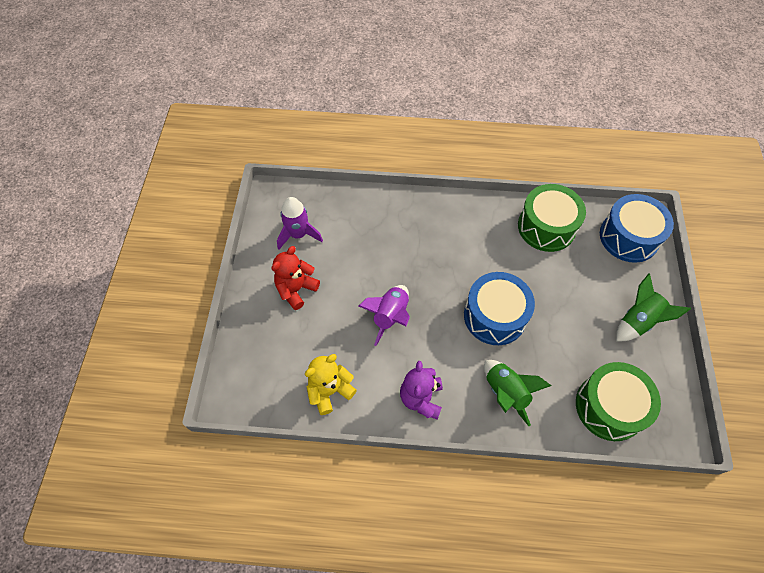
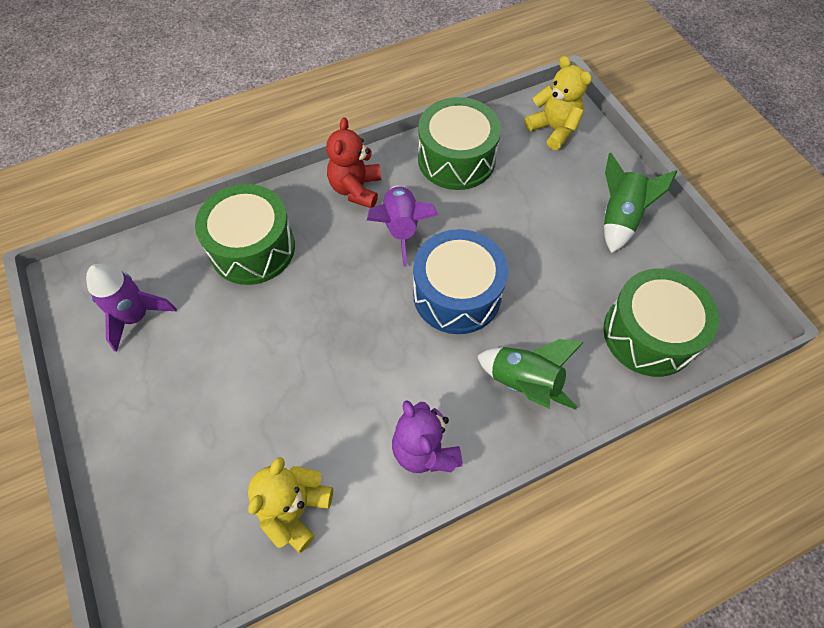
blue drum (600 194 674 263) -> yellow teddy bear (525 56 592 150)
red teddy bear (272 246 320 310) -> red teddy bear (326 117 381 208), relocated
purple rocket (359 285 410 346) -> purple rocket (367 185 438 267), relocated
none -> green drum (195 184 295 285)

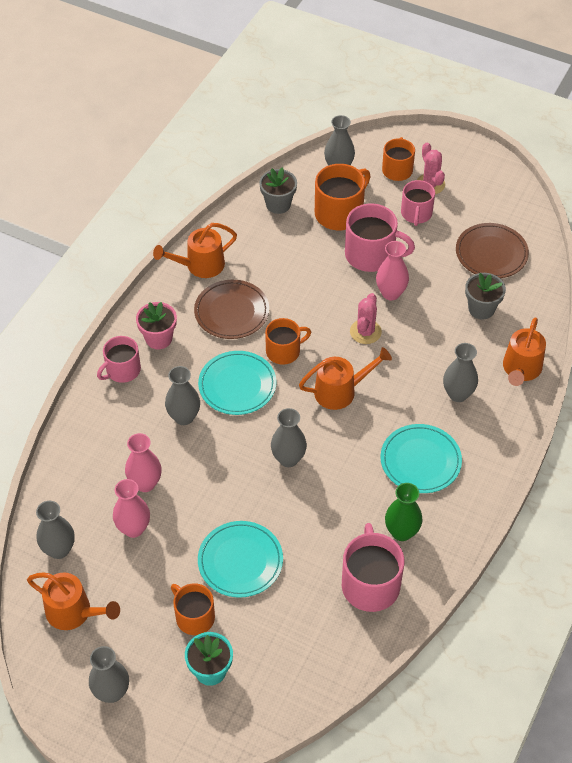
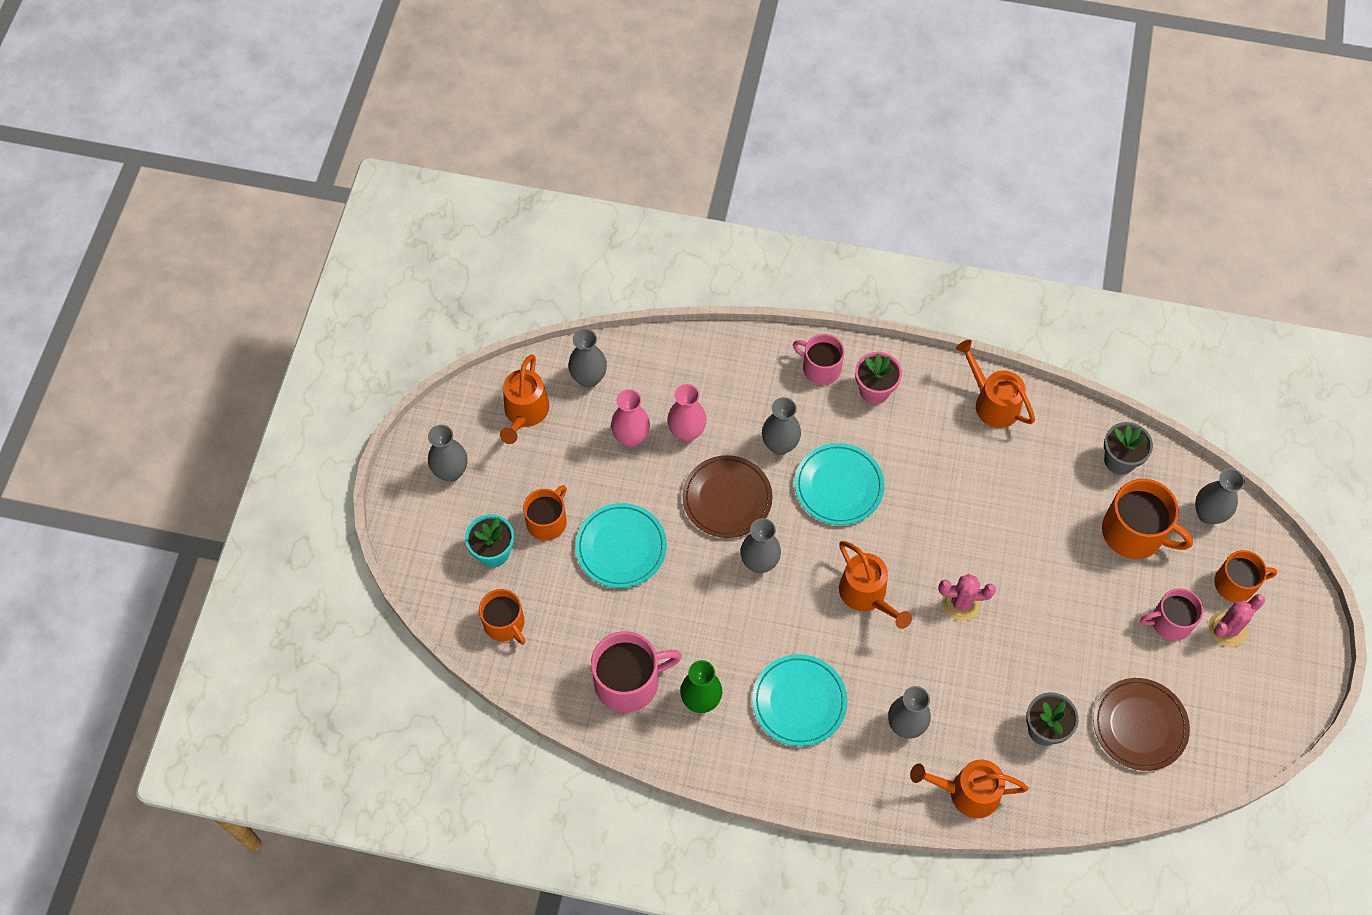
pink mug (345 203 415 272) -> none
pink vase (376 241 409 300) -> none
brown plate (194 280 269 339) -> brown plate (682 455 773 538), relocated
orange mug (265 318 311 365) -> orange mug (479 589 526 645), relocated

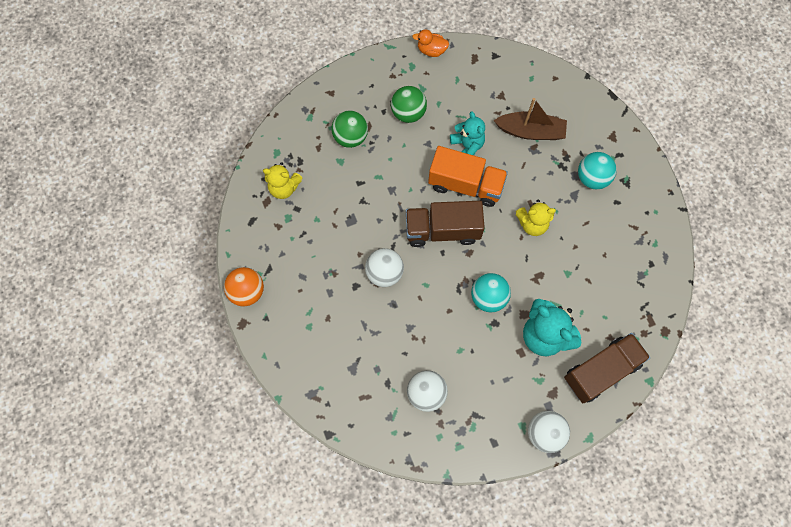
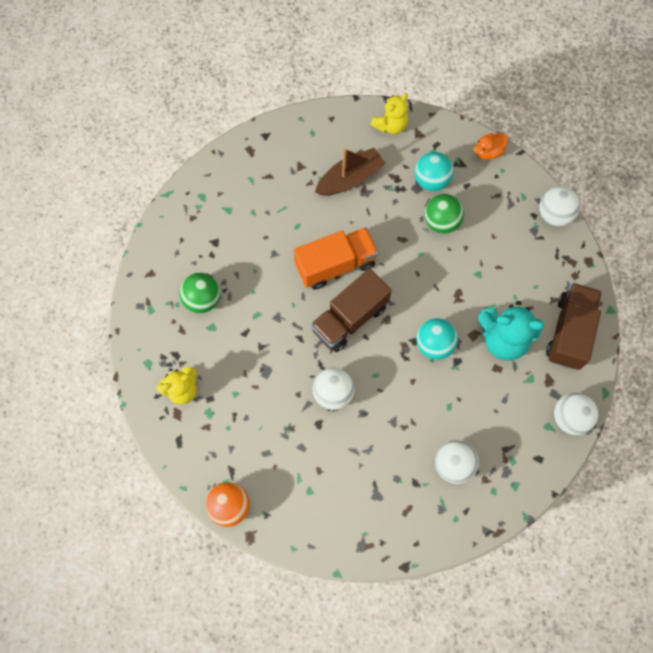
orange duck (412 29 449 57) -> orange duck (473 133 508 160), relocated
green ball (391 86 427 123) -> green ball (425 194 464 234), relocated
turquoise teddy bear (450 111 485 155) -> none
yellow teddy bear (516 200 556 236) -> yellow teddy bear (370 93 408 134), relocated
none -> white ball (539 187 580 226)

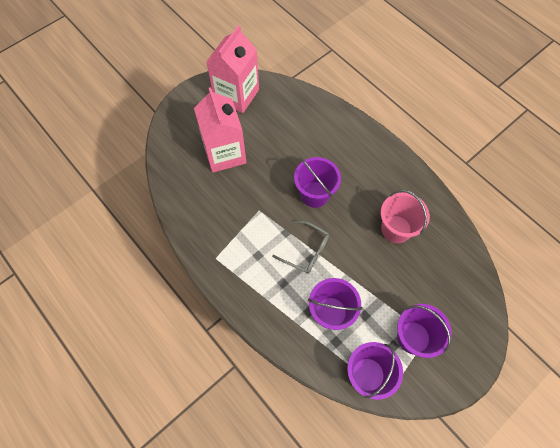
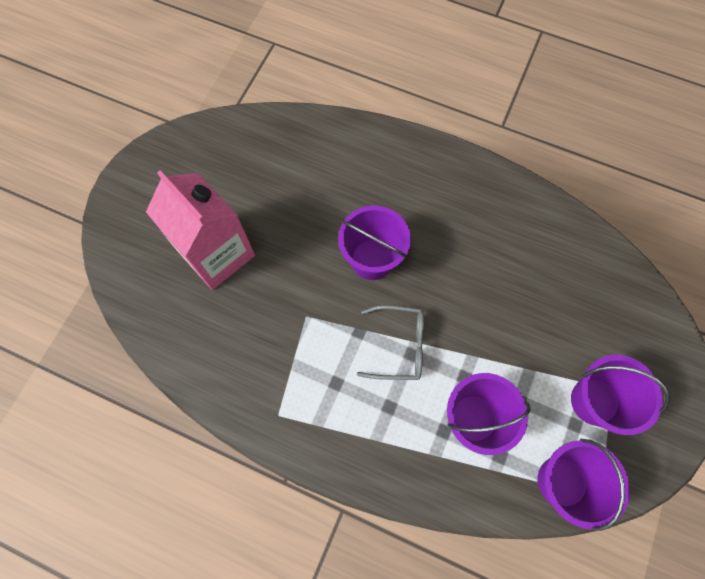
pink carton (206 25 259 113) -> none
pink bucket (381 190 430 243) -> none

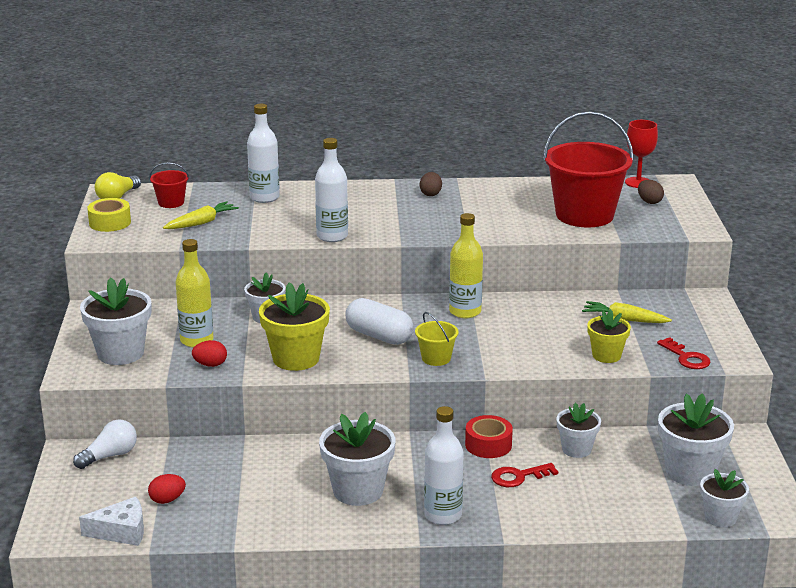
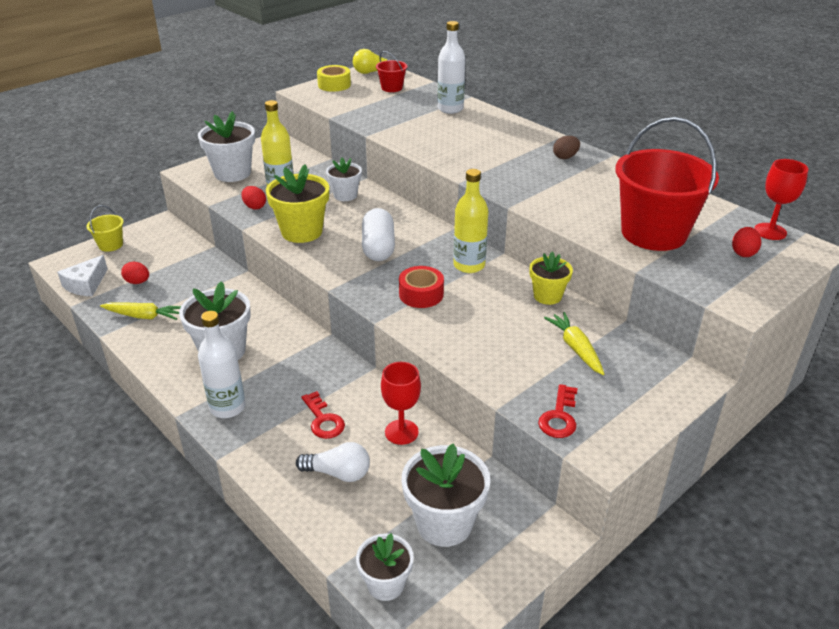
white bottle (315 138 348 242) -> none
brown egg (638 180 664 204) -> red egg (732 227 761 257)
yellow carrot (163 201 239 229) -> yellow carrot (100 302 181 320), relocated
yellow flower pot (587 309 631 363) -> yellow flower pot (530 252 573 305), relocated
yellow bucket (415 312 459 366) -> yellow bucket (86 205 124 252), relocated
white flower pot (557 403 601 458) -> red goblet (381 362 421 445)
red tape (465 415 513 458) -> red tape (399 266 444 308), relocated
white light bulb (73 419 137 469) -> white light bulb (296 442 370 482), relocated
red key (491 463 558 487) -> red key (301 391 345 439), 150 degrees counterclockwise
white cheese (79 497 144 546) -> white cheese (57 255 108 296), 75 degrees clockwise

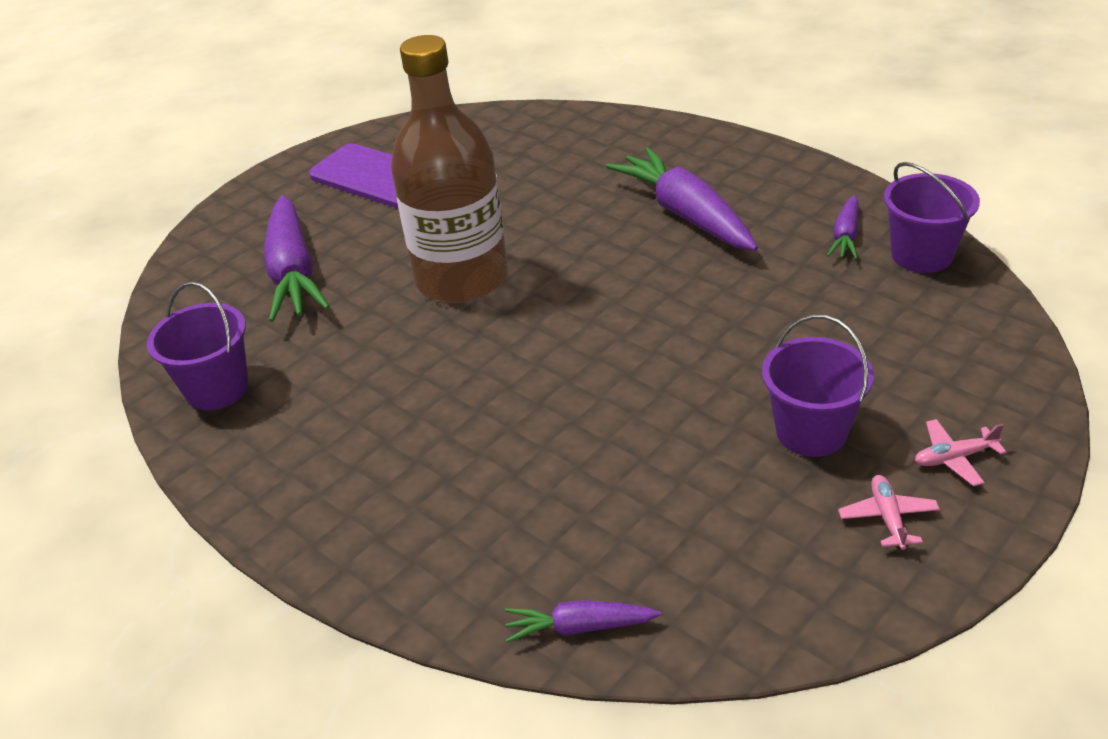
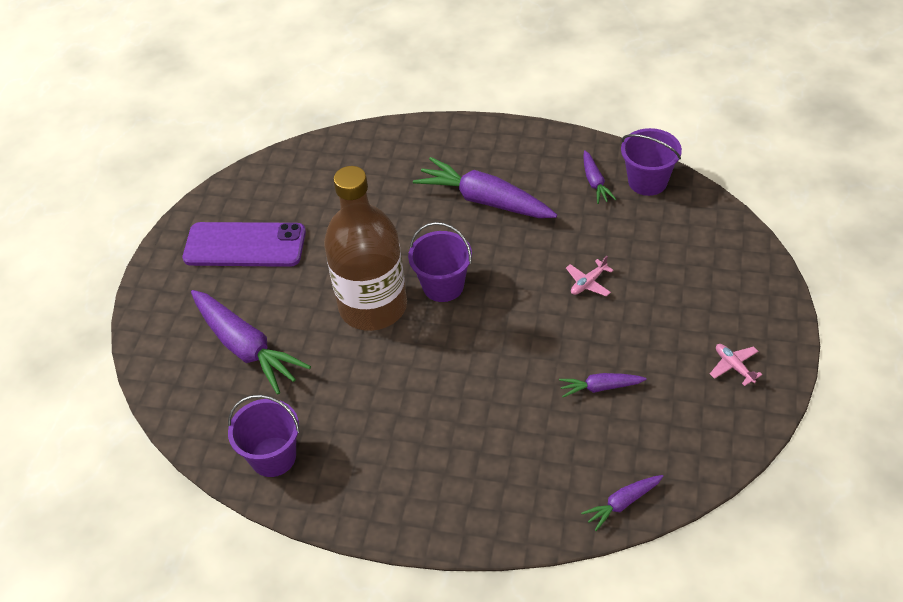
purple bucket (762 314 874 457) -> purple bucket (408 222 472 302), relocated
pink plane (915 419 1006 486) -> pink plane (566 256 614 296), relocated
none -> purple carrot (559 373 647 397)

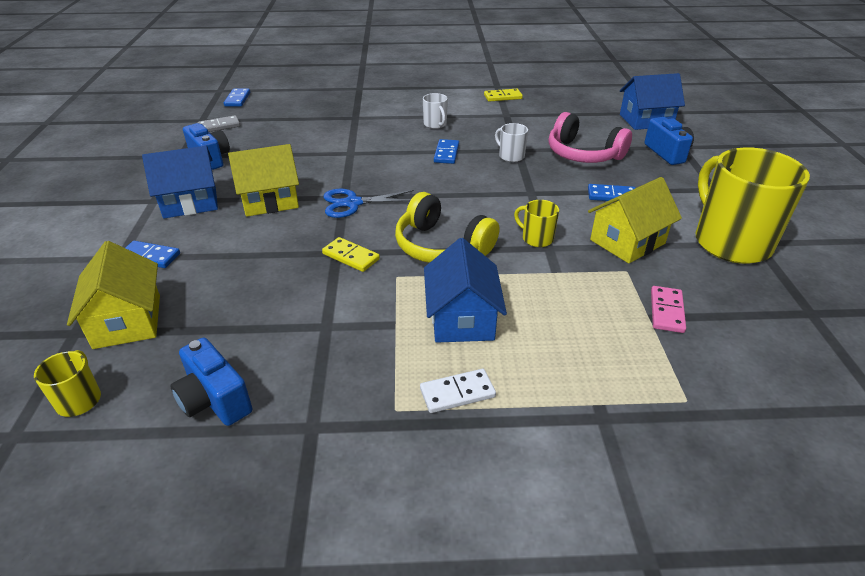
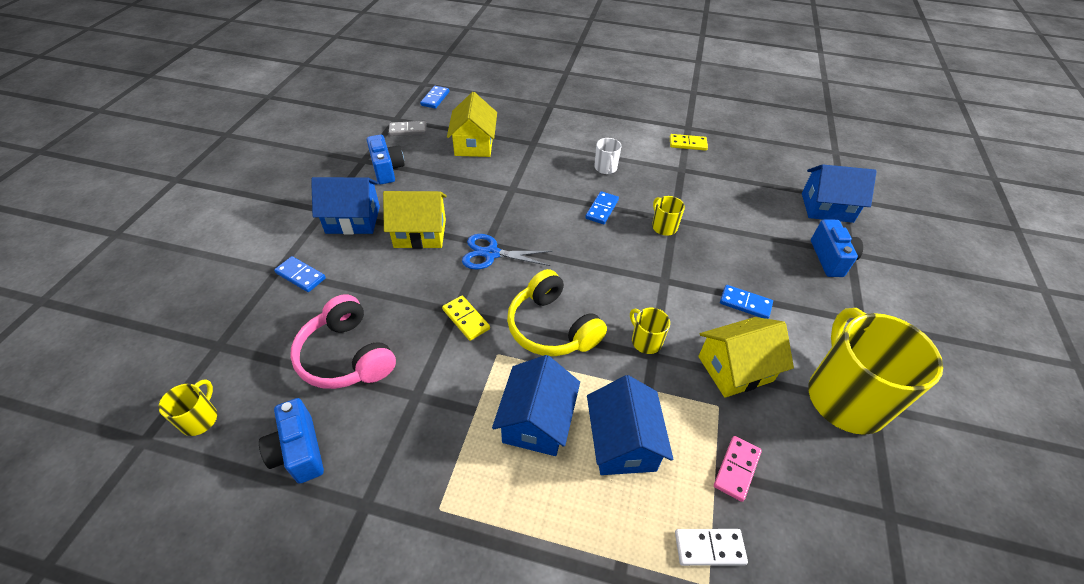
pink headphones (548 112 632 163) -> pink headphones (290 294 396 389), relocated
white mug (495 123 528 162) -> yellow mug (652 196 685 236)
yellow house (67 241 160 349) -> yellow house (447 92 497 157), relocated
white domino (420 369 496 413) -> white domino (675 529 748 566), relocated
none -> blue house (587 375 673 475)

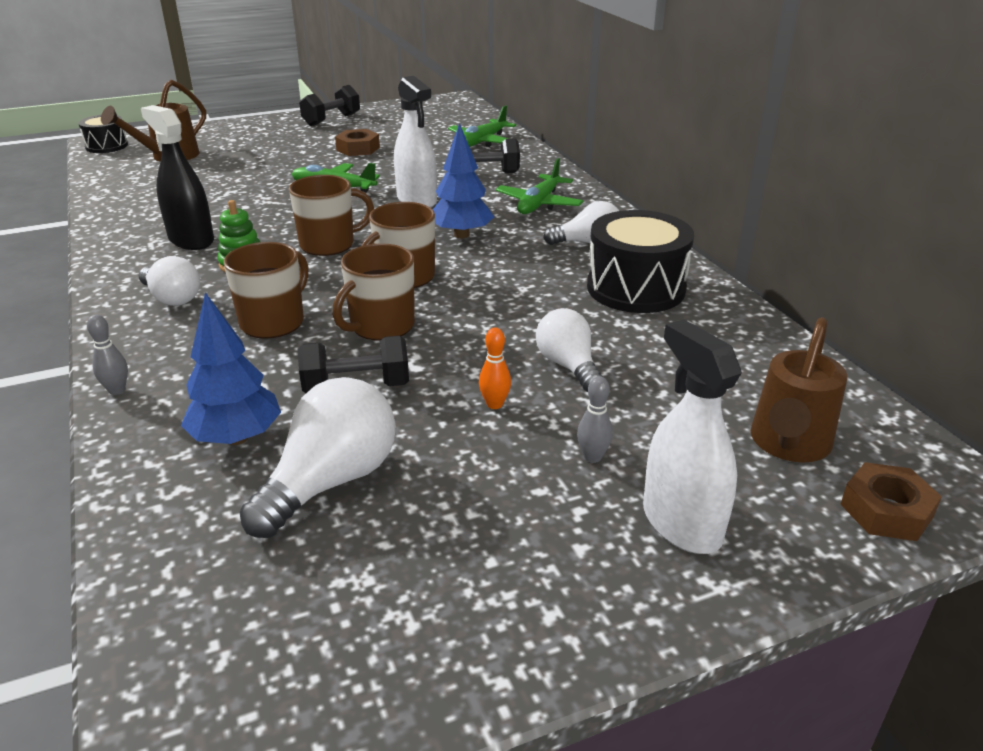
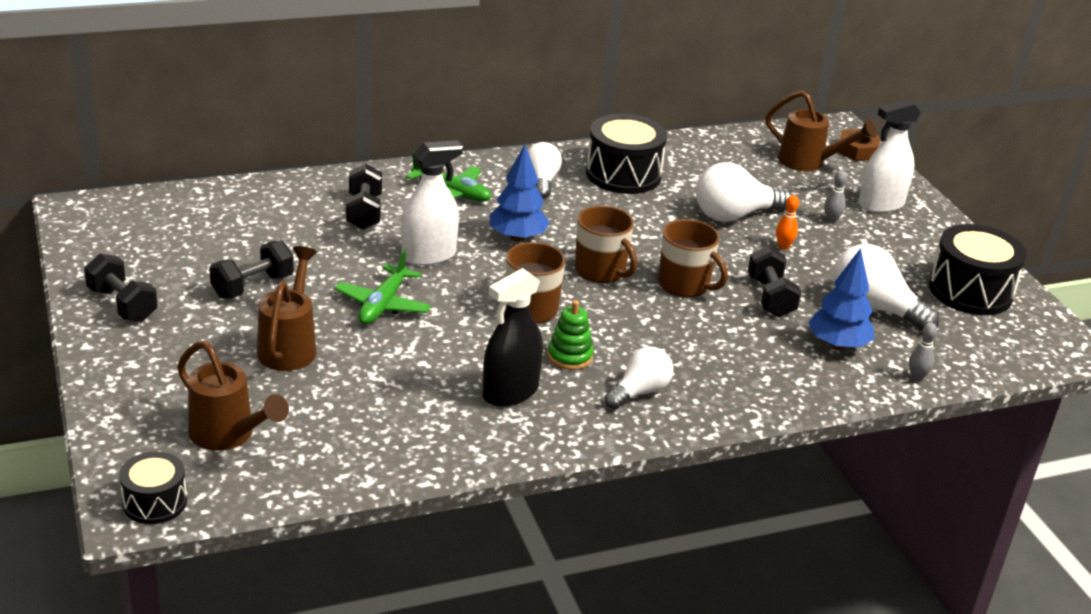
green plane (448 105 516 147) -> none
brown nut (335 129 380 156) -> black dumbbell (209 240 294 299)
brown mug (224 242 308 339) -> none
white light bulb (536 308 603 392) -> white light bulb (696 162 791 222), x1.54
grey bowling pin (87 314 128 395) -> grey bowling pin (909 322 937 382), relocated
none -> black drum (929 224 1027 315)
none -> brown watering can (257 246 317 371)

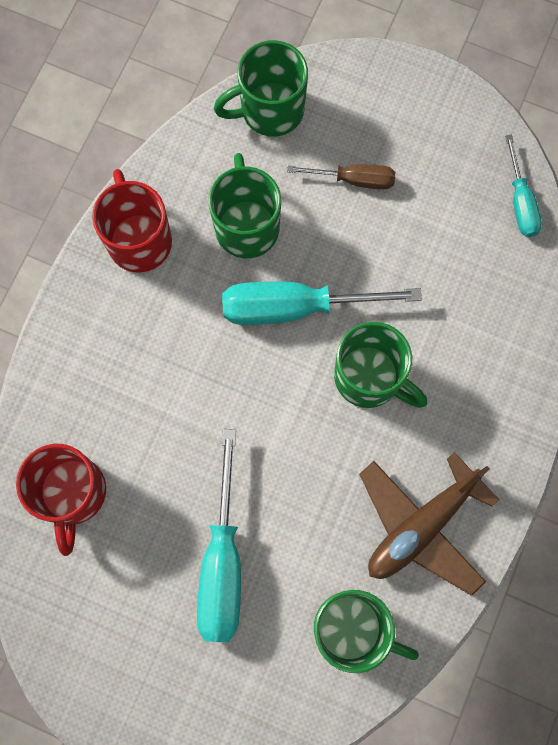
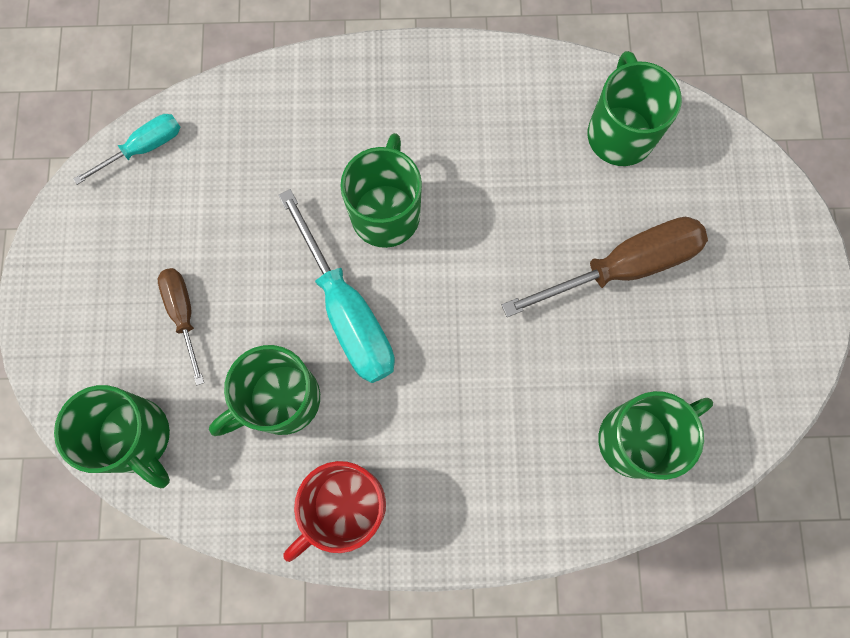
turquoise screwdriver (197 429 241 642) -> brown screwdriver (502 217 708 317)
red mug (16 444 106 556) -> green mug (598 391 713 480)
brown plane (359 452 499 596) -> none

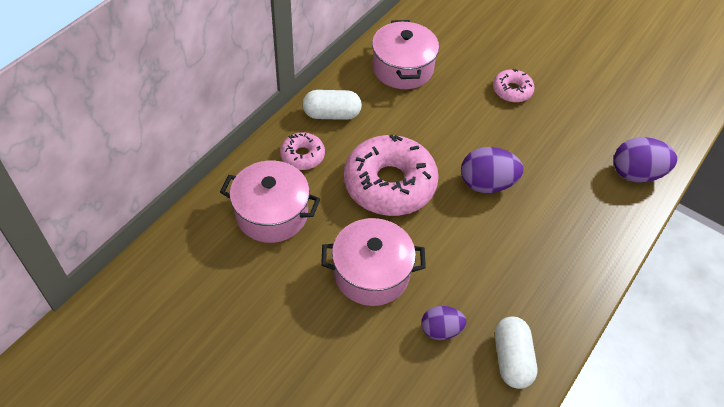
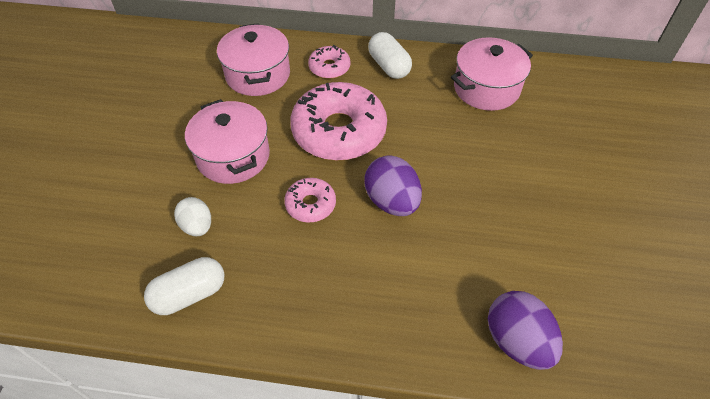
pink donut (493 69 535 102) -> pink donut (284 178 336 223), relocated
purple egg (421 306 466 340) -> white egg (174 197 211 236)

